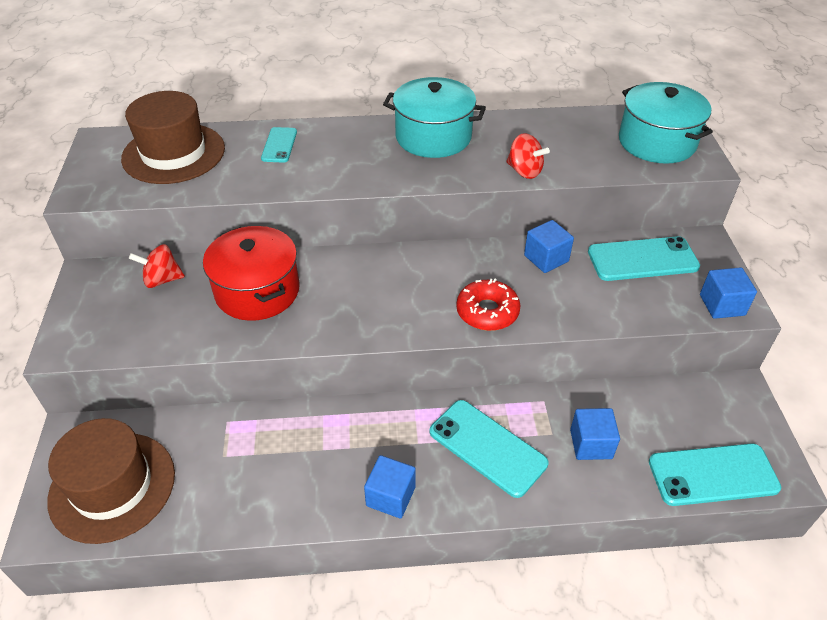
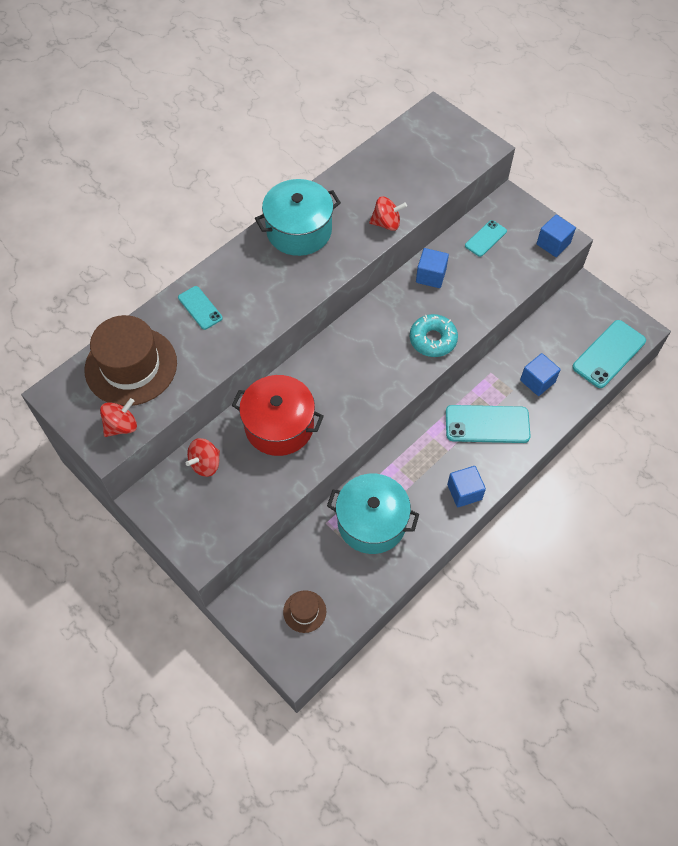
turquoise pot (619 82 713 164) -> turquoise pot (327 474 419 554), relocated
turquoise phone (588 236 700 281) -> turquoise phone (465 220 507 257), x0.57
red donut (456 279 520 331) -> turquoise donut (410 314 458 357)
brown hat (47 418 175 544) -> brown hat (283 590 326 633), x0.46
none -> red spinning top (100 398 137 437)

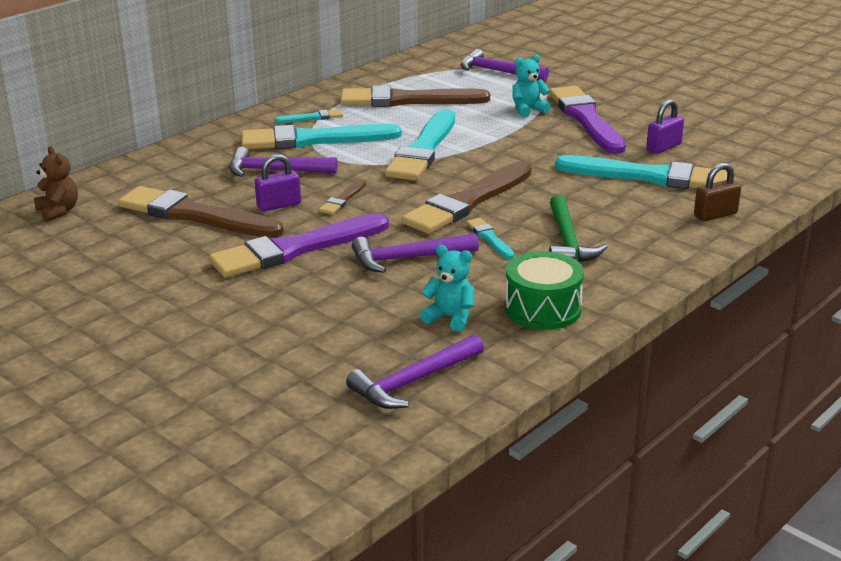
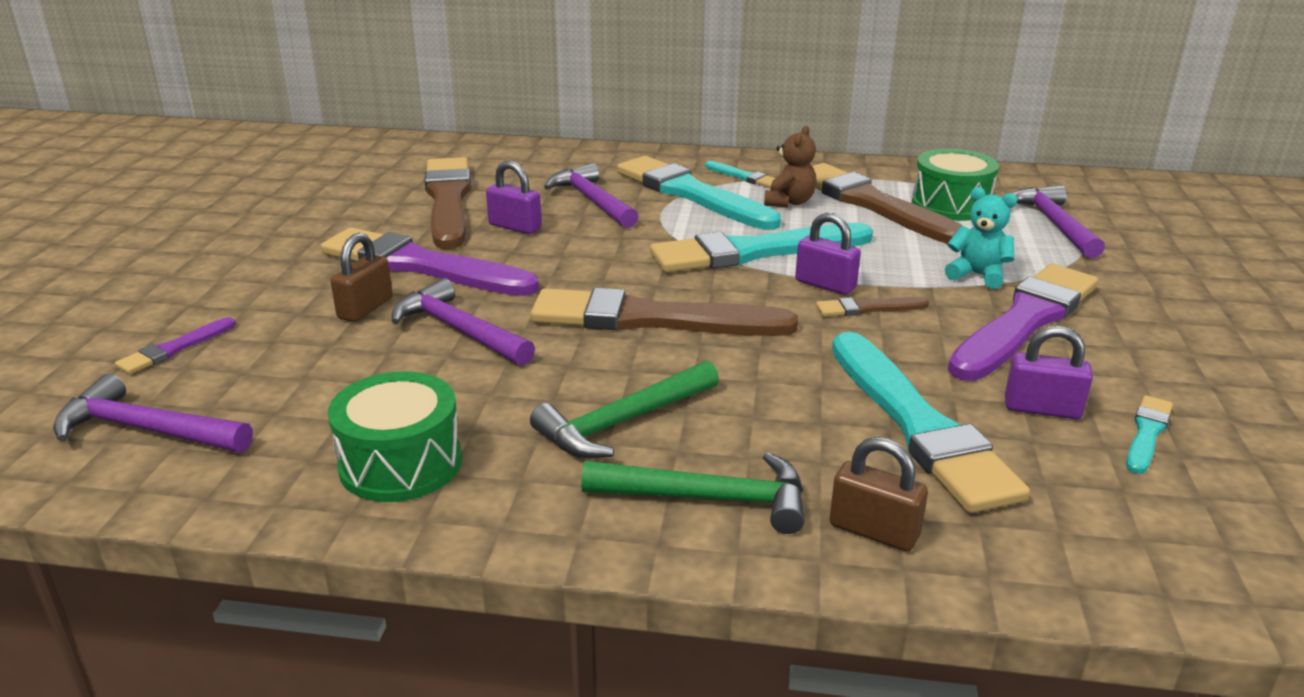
brown teddy bear (34 146 78 222) -> brown teddy bear (764 126 817 207), relocated
brown brush (319 179 366 215) -> brown brush (816 297 929 316), relocated
turquoise brush (466 218 515 259) -> turquoise brush (1126 395 1173 474), relocated
turquoise teddy bear (420 245 474 332) -> none
none -> green drum (912 149 999 221)
none -> purple padlock (795 213 861 295)
none -> brown padlock (331 233 393 322)
none -> purple brush (115 317 236 374)
none -> green hammer (581 452 805 534)

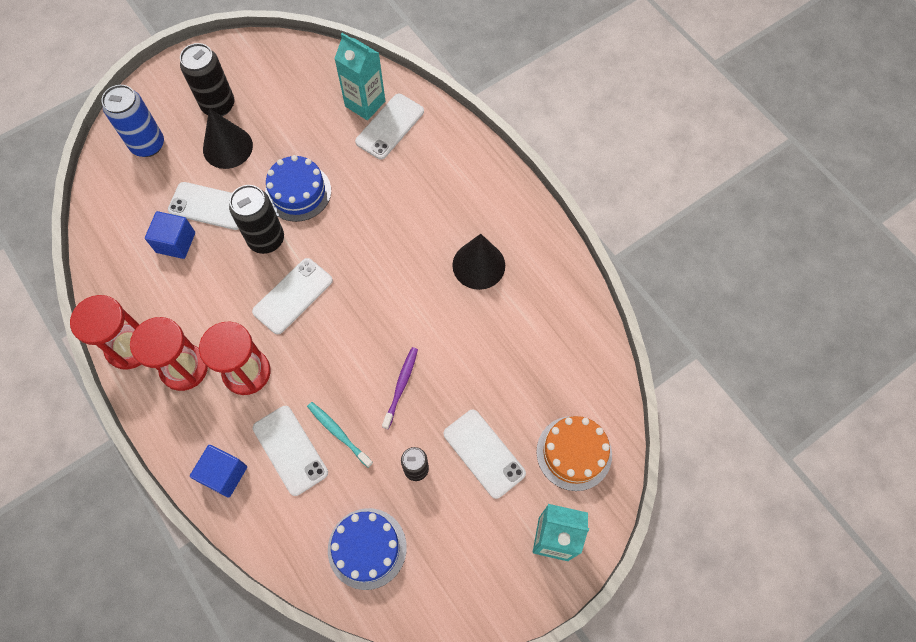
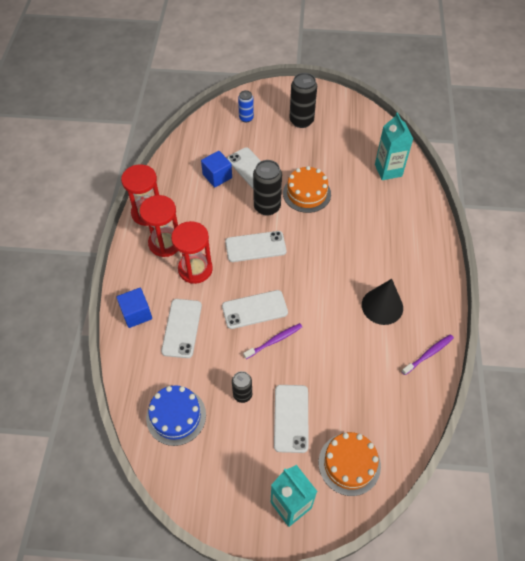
blue can (102 85 164 157) -> blue can (238 90 254 123), x0.59
white phone (355 94 424 159) -> white phone (222 290 288 329), relocated
black cone (203 108 253 169) -> none
blue cake (265 155 331 222) -> orange cake (283 166 331 213)
turquoise toothbrush (307 402 373 468) -> none
none -> purple toothbrush (401 334 454 375)

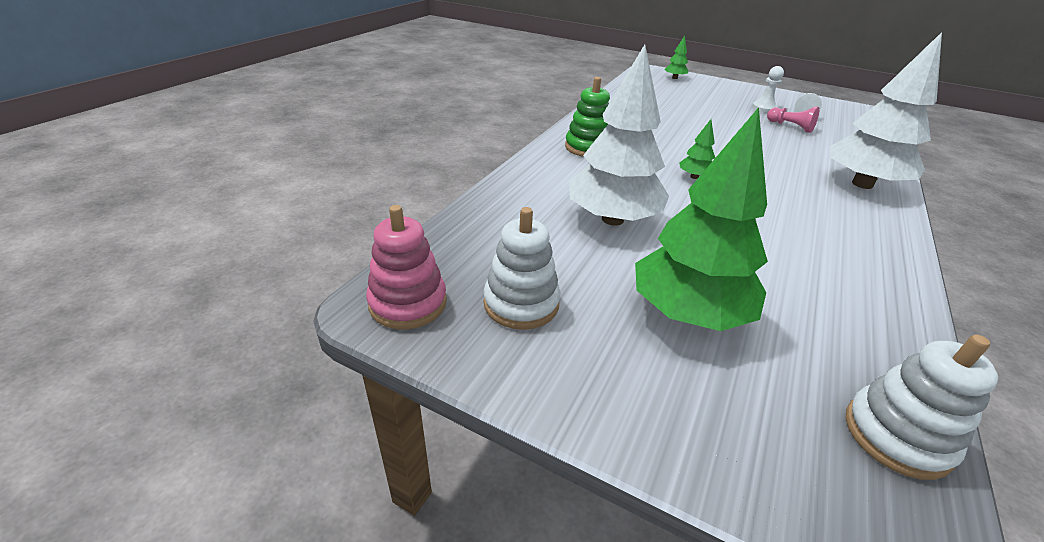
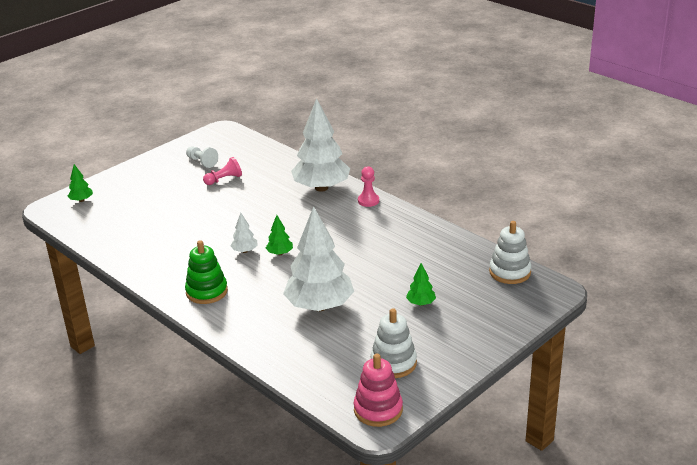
white pawn (752 66 784 113) -> none
green tree (635 107 768 331) -> green tree (406 263 436 306), x0.43
none -> pink pawn (358 166 379 207)
none -> white tree (230 213 258 253)

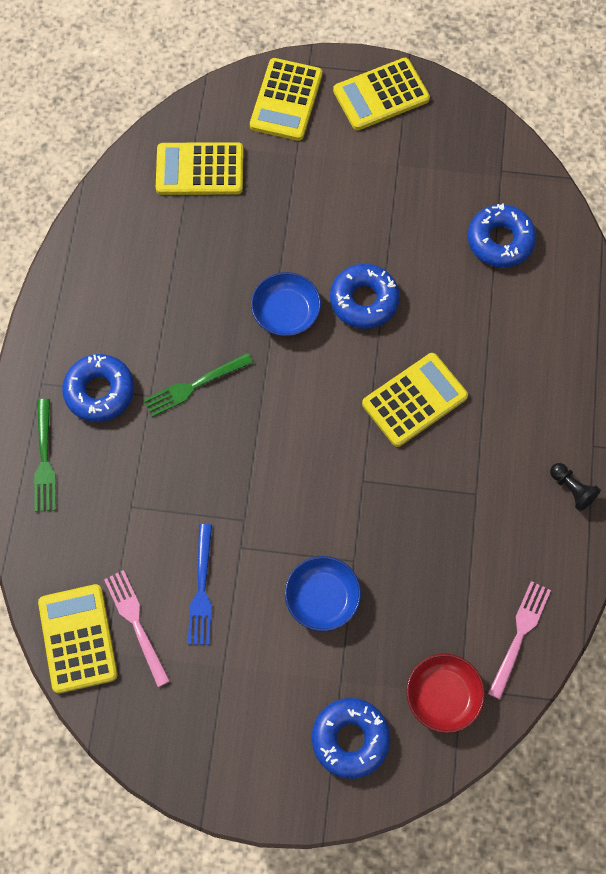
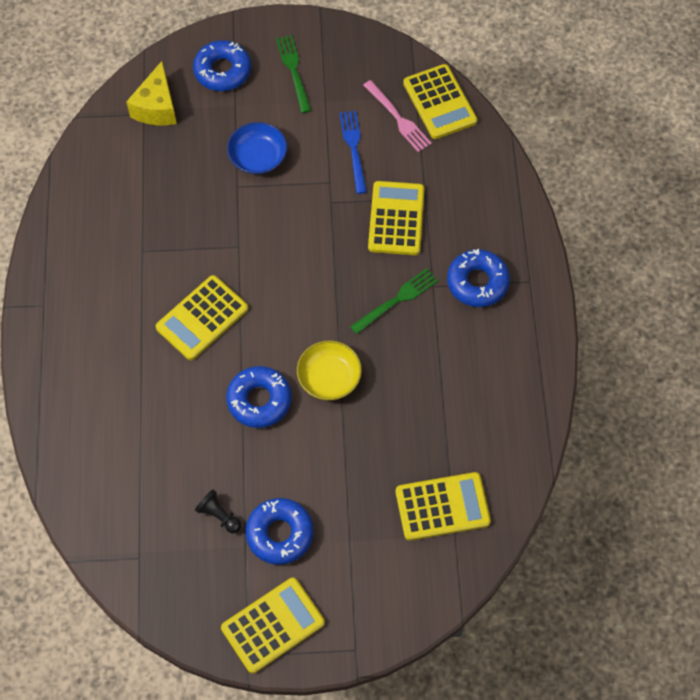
yellow calculator (250 58 322 141) -> yellow calculator (368 181 425 255), relocated
blue donut (468 204 536 268) -> blue donut (245 498 313 565), relocated
blue bowl (251 272 321 336) -> yellow bowl (297 341 362 400)
green fork (34 399 56 512) -> green fork (276 35 311 113), relocated
black pawn (550 463 601 511) -> black pawn (195 489 241 534), relocated
pink fork (488 581 551 699) -> none
red bowl (406 653 485 733) -> yellow cheese (126 61 177 125)

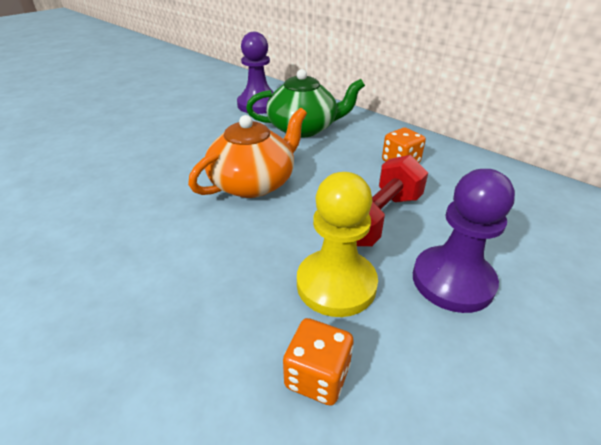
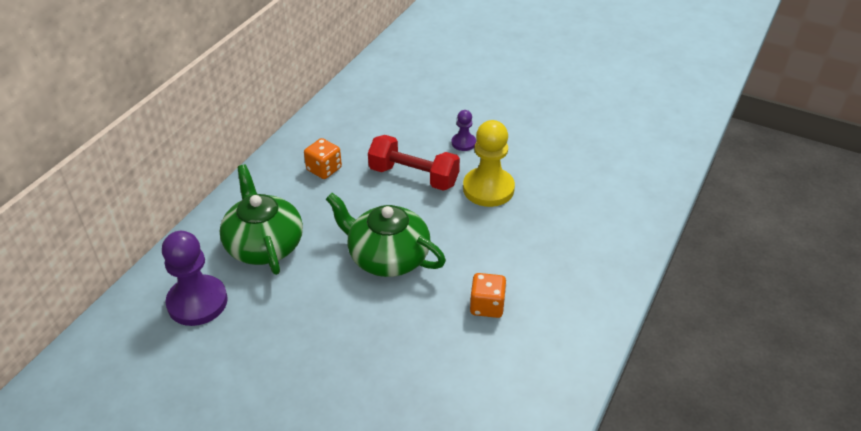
orange teapot (188 108 307 198) -> green teapot (326 193 446 277)
purple pawn (413 169 515 313) -> purple pawn (452 110 476 151), x0.51
orange dice (283 318 353 406) -> orange dice (470 273 506 318), relocated

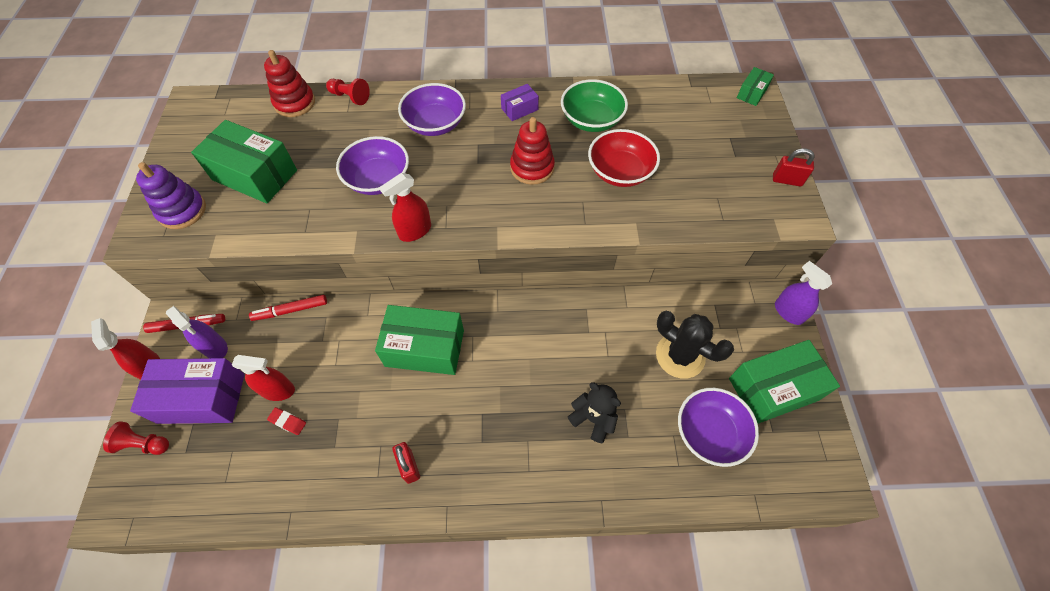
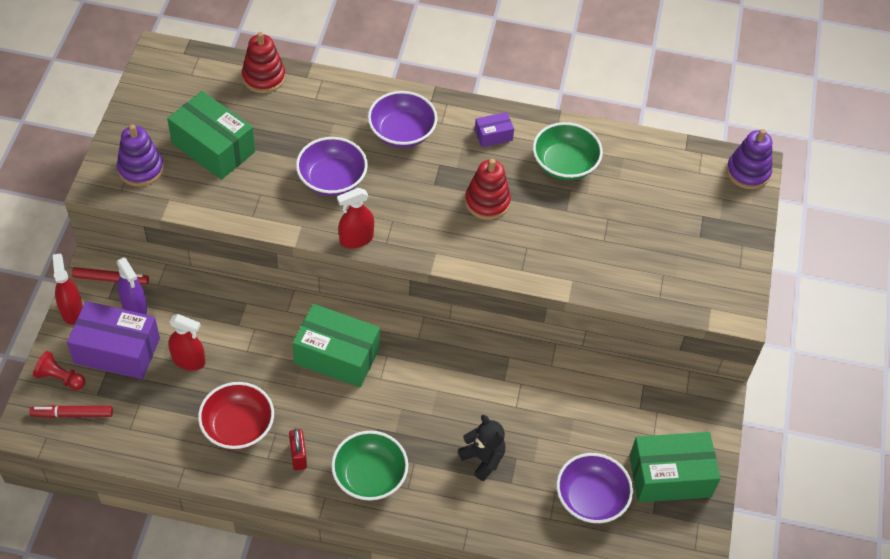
green box (737 67 774 106) -> purple stacking toy (726 129 772 189)
red pawn (326 78 370 105) -> none
red bowl (588 129 660 187) -> red bowl (198 382 274 450), relocated
red padlock (773 148 815 186) -> none
purple spray bottle (775 261 832 325) -> none
red marker (249 295 327 321) -> red marker (29 405 113 418), relocated
black cactus (656 311 734 378) -> none
red eraser (267 407 306 435) -> none
none -> green bowl (331 431 408 501)

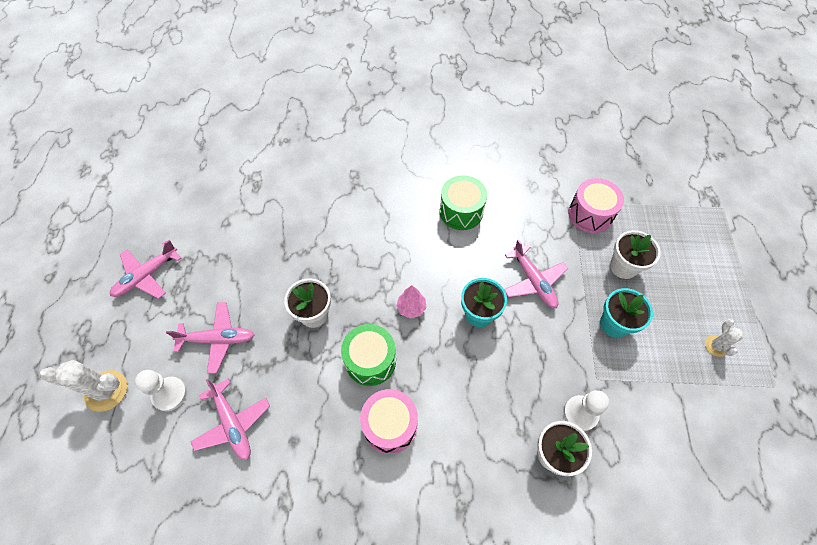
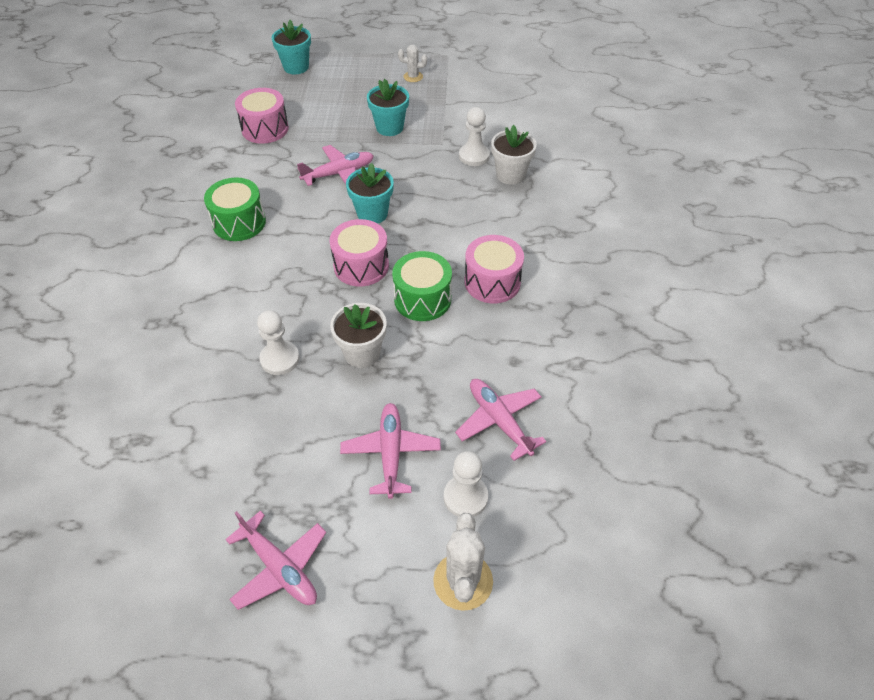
white flower pot (610 230 661 279) -> none
pink tree (396 285 427 319) -> pink drum (329 219 389 286)
pink plane (190 379 270 460) -> pink plane (455 379 546 461), 90 degrees counterclockwise
none -> turquoise flower pot (272 20 311 74)
none -> white pawn (257 310 300 375)

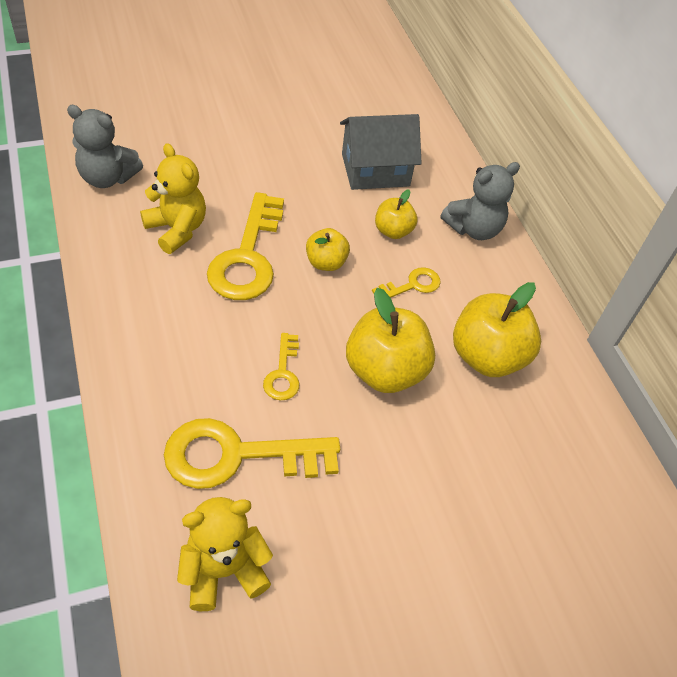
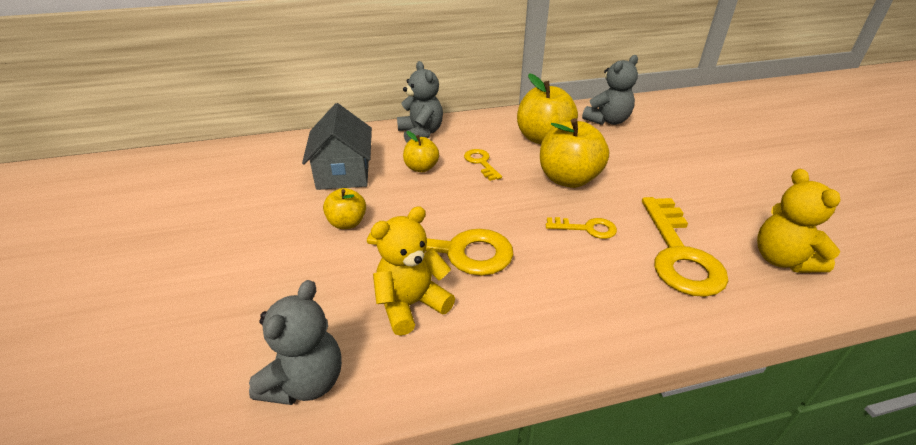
yellow apple (306 228 350 271) -> yellow apple (323 188 366 229), relocated
none -> grey teddy bear (582 55 638 125)

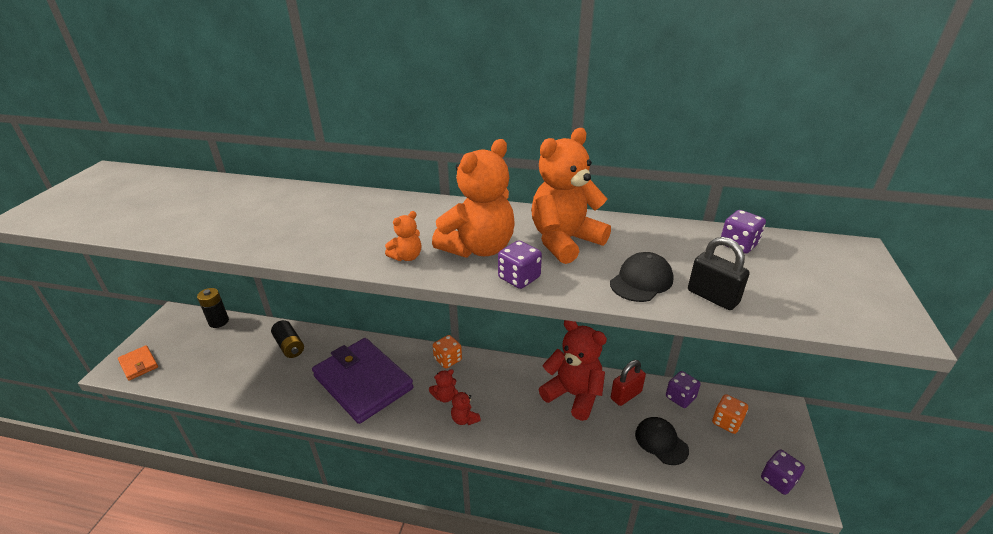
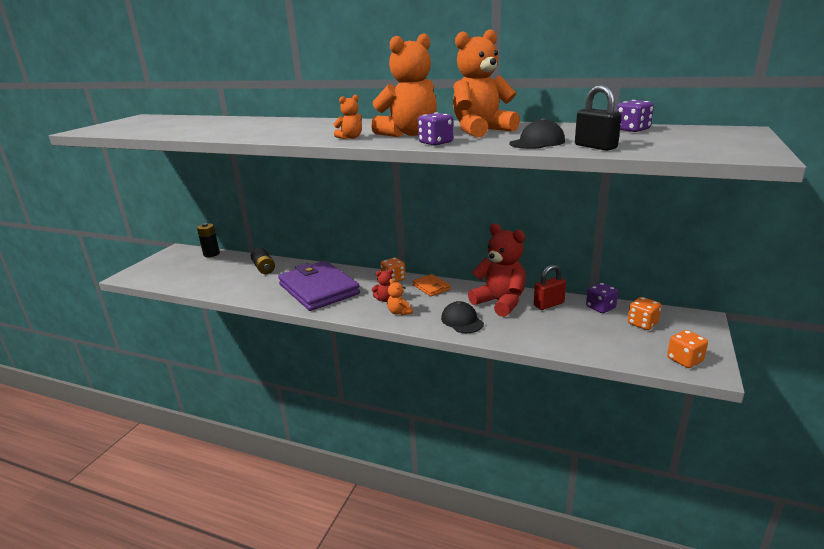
orange wallet (118 345 158 381) -> orange wallet (413 274 451 296), relocated
red teddy bear (451 389 481 425) -> orange teddy bear (387 279 413 315)
black cap (635 417 689 465) -> black cap (441 301 484 333), relocated
purple dice (761 450 805 495) -> orange dice (667 330 708 368)

